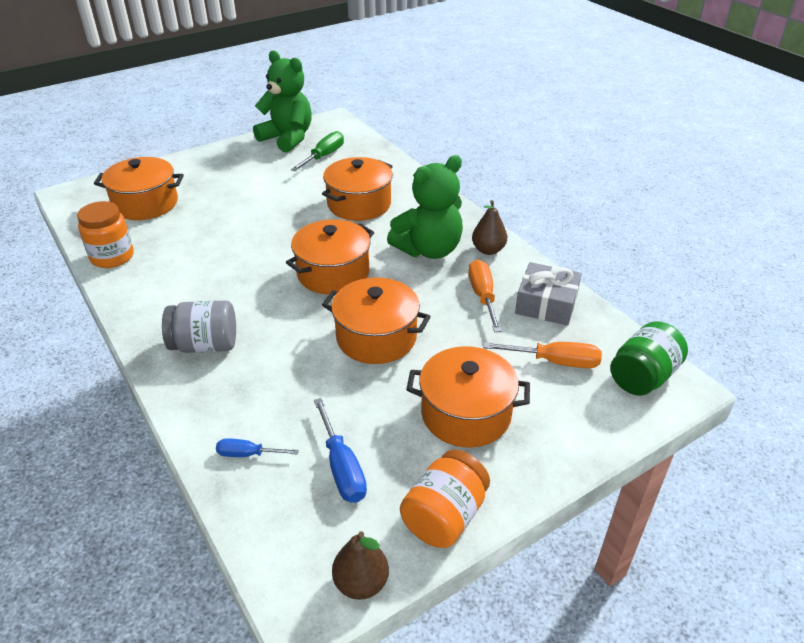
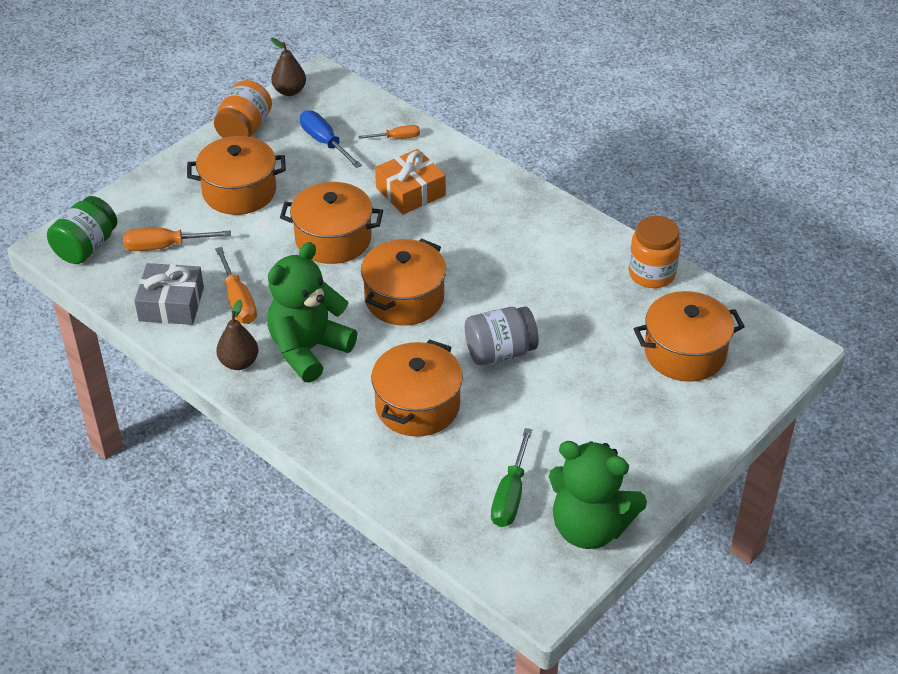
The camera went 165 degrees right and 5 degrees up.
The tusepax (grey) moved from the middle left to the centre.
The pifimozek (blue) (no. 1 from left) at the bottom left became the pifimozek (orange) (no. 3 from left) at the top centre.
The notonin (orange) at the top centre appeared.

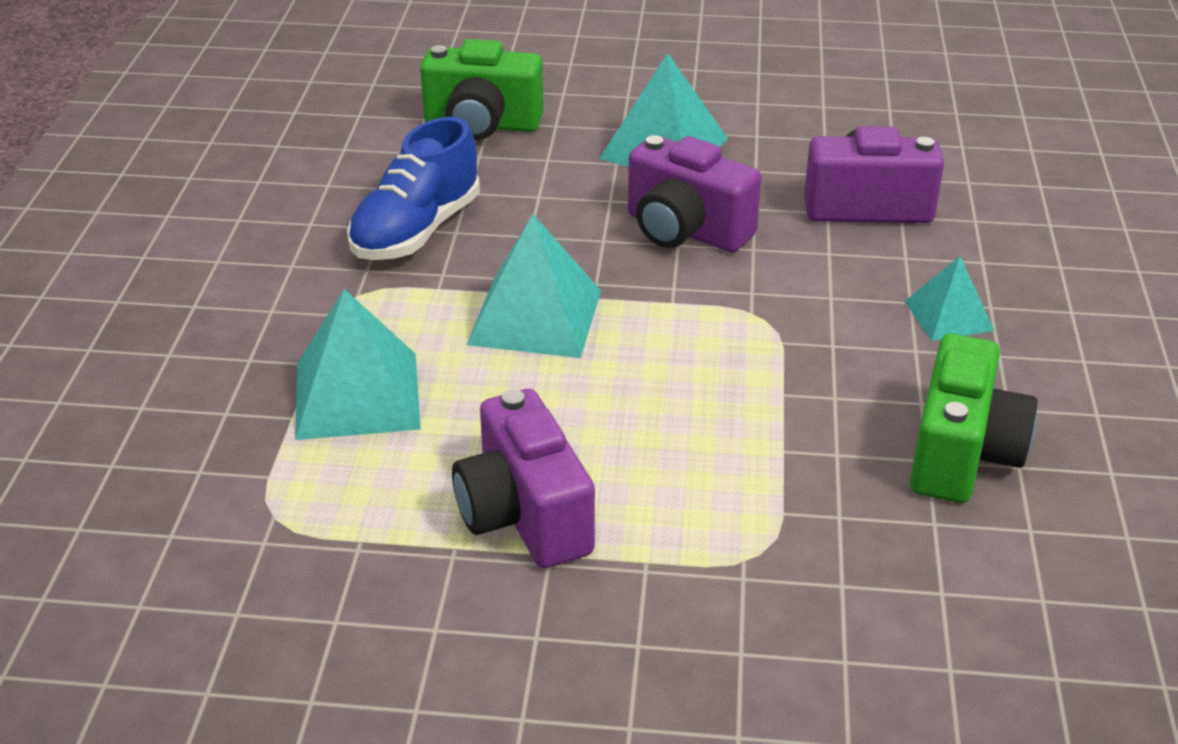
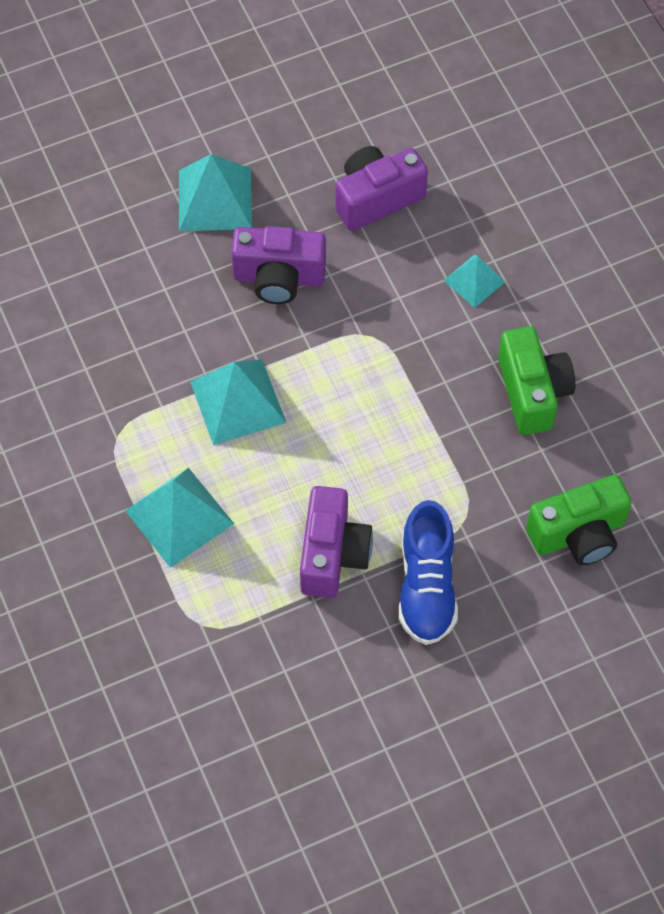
The camera went 30 degrees left and 25 degrees up.
The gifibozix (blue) moved from the top centre to the centre.
The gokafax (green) (no. 1 from left in the first image) moved from the top centre to the middle right.
The gokafax (purple) (no. 1 from left in the first image) at the centre turned 120 degrees counterclockwise.

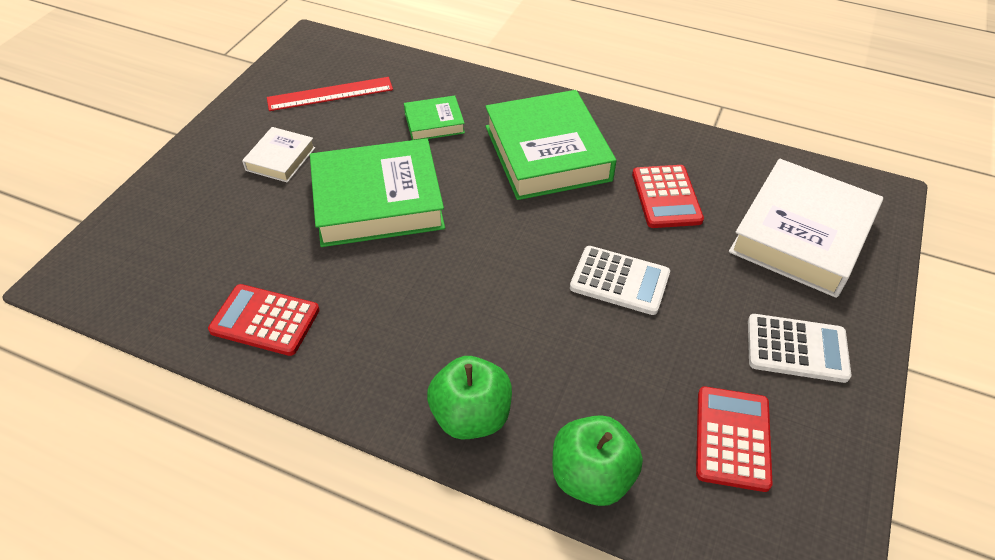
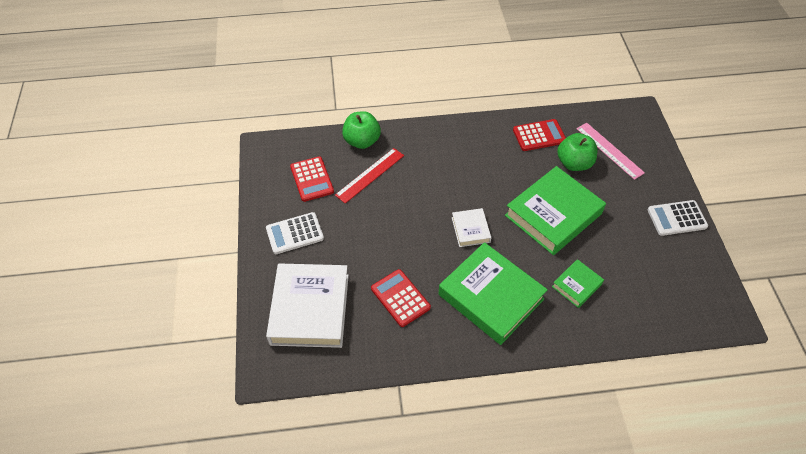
The camera went 150 degrees right and 5 degrees up.
The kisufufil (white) (no. 1 from left in the first image) moved from the top left to the centre.
The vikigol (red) moved from the top left to the centre.
The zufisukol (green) (no. 1 from left in the first image) moved from the bottom centre to the middle right.
The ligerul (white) (no. 1 from left in the first image) moved from the centre to the middle right.
The vikigol (pink) at the top right appeared.

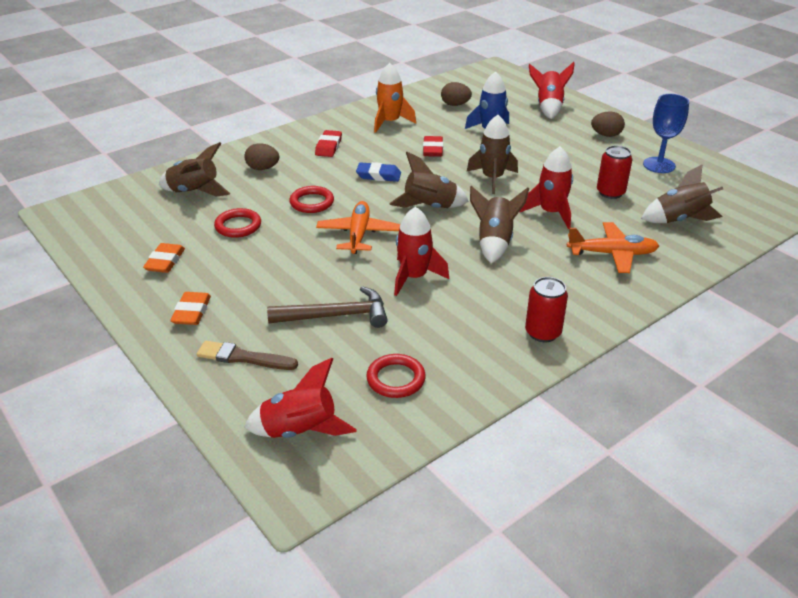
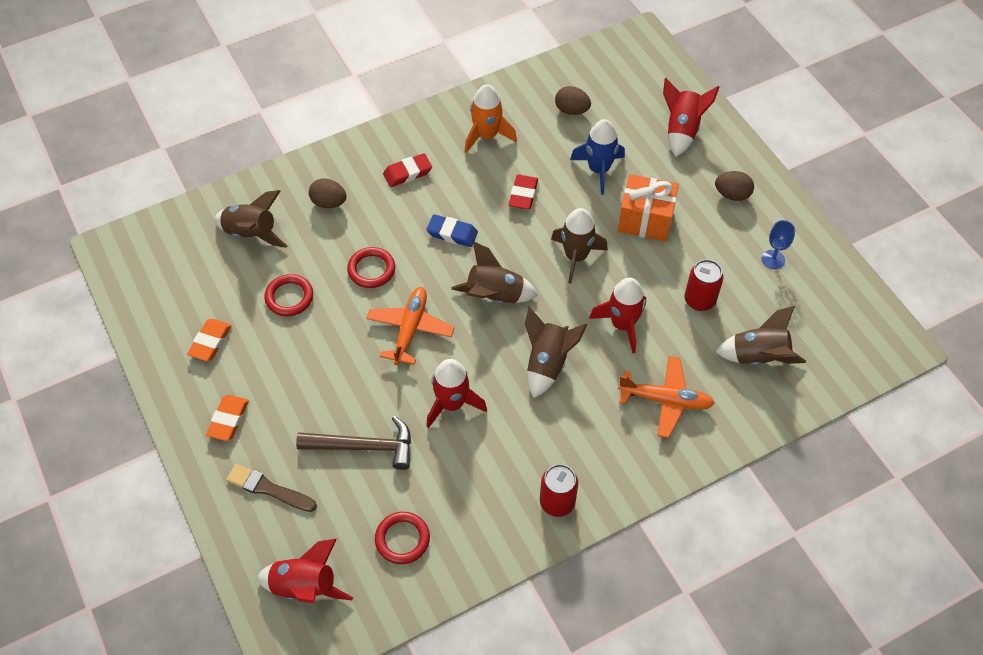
The camera went 10 degrees right and 20 degrees up.
The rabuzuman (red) (no. 1 from left) at the top centre turned 45 degrees clockwise.
The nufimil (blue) at the top right changed to 0.64 times the size.
The notonin (orange) at the top centre appeared.

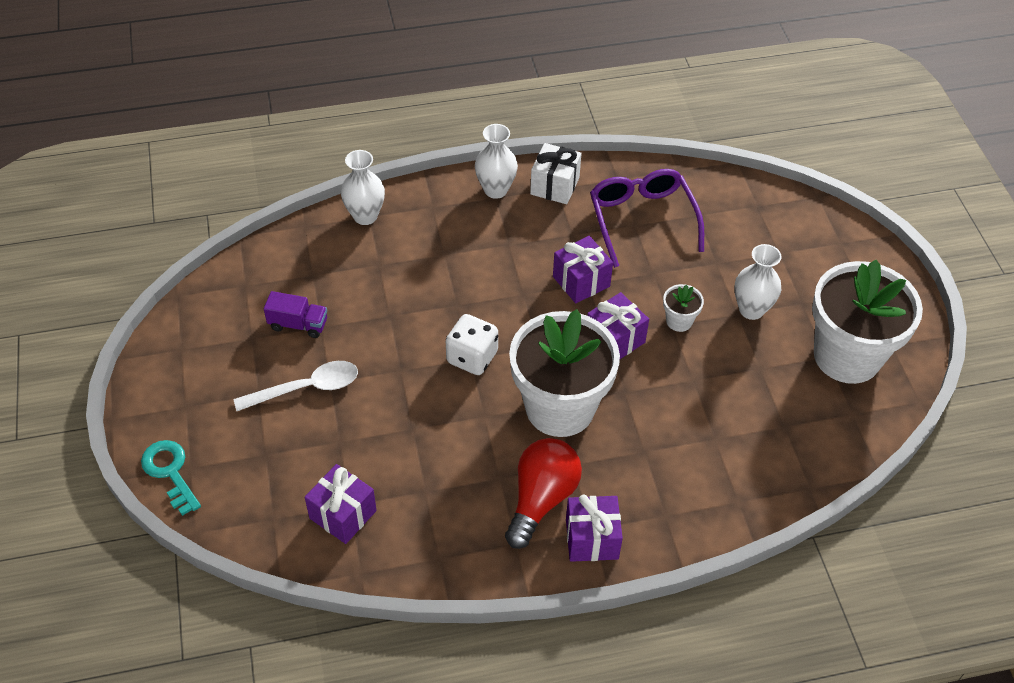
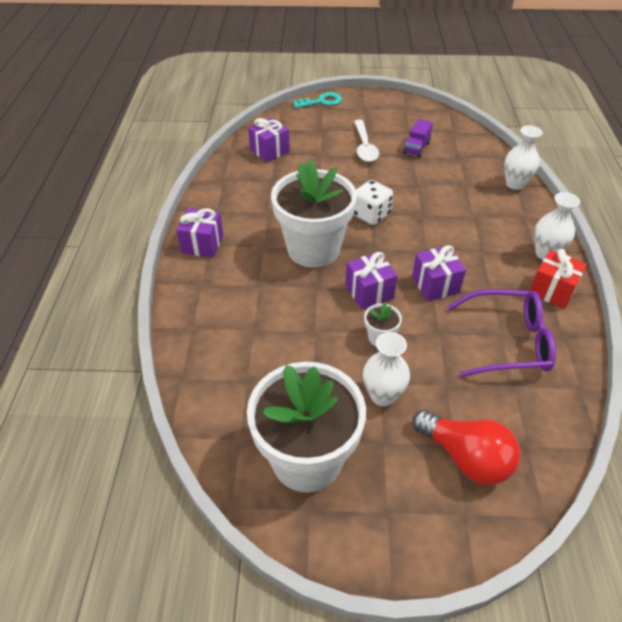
The camera went 105 degrees right and 5 degrees down.
The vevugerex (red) moved from the bottom centre to the bottom right.
The notonin (white) at the top centre became the notonin (red) at the middle right.

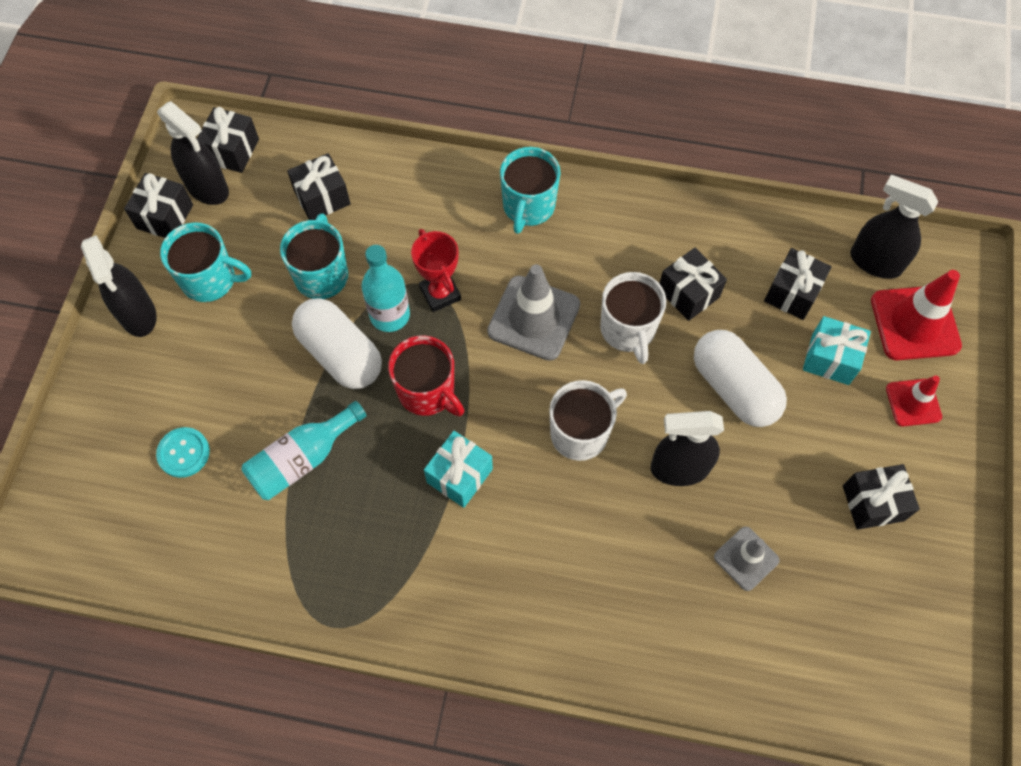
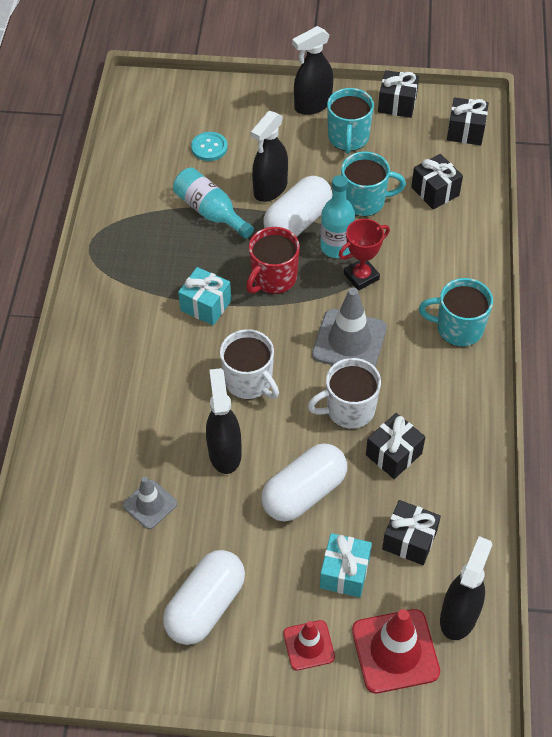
The camera went 85 degrees right and 10 degrees down.
The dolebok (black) (no. 2 from left) moved from the top left to the top centre.
The notonin (black) (no. 6 from left) at the middle right was replaced by the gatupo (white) (no. 1 from left) at the bottom centre.

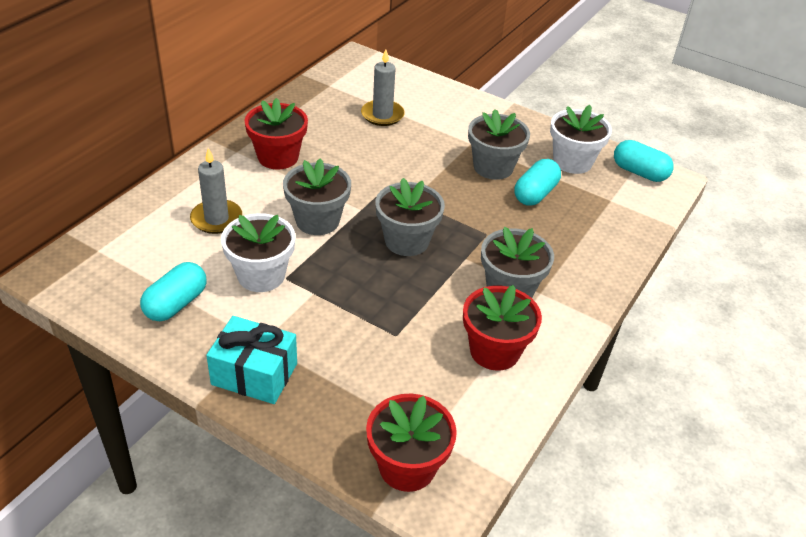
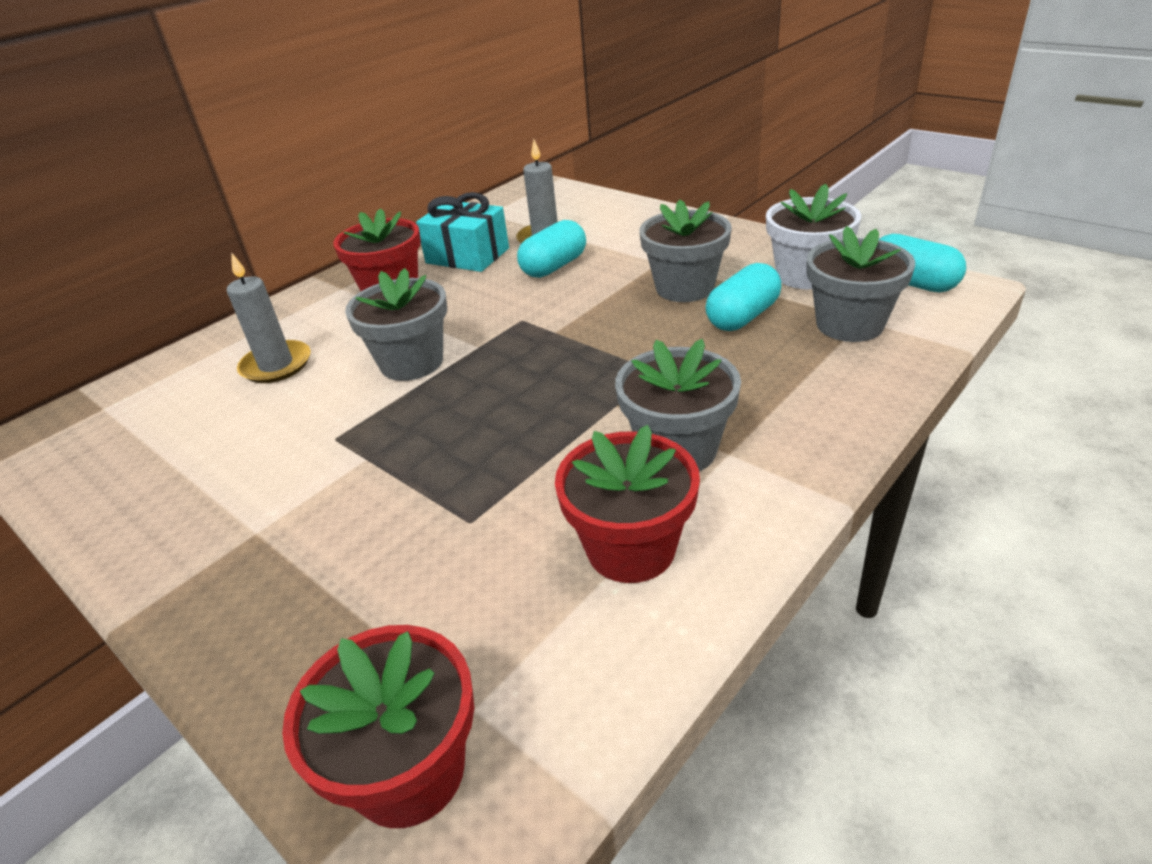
The camera went 15 degrees right and 5 degrees down.
The gatupo (turquoise) (no. 1 from left) moved from the middle left to the top centre.
The notonin (turquoise) moved from the bottom left to the top centre.
The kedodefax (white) (no. 1 from left) at the middle left disappeared.
The kedodefax (grey) (no. 2 from left in the first image) moved from the centre to the top right.

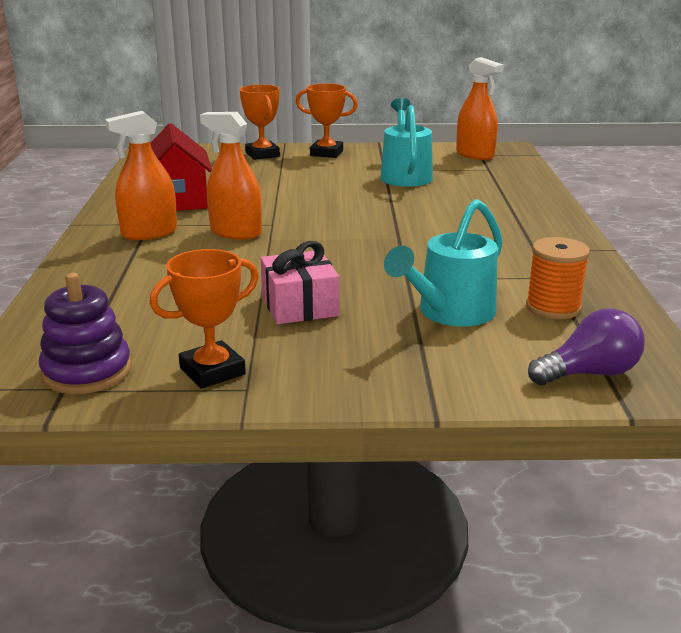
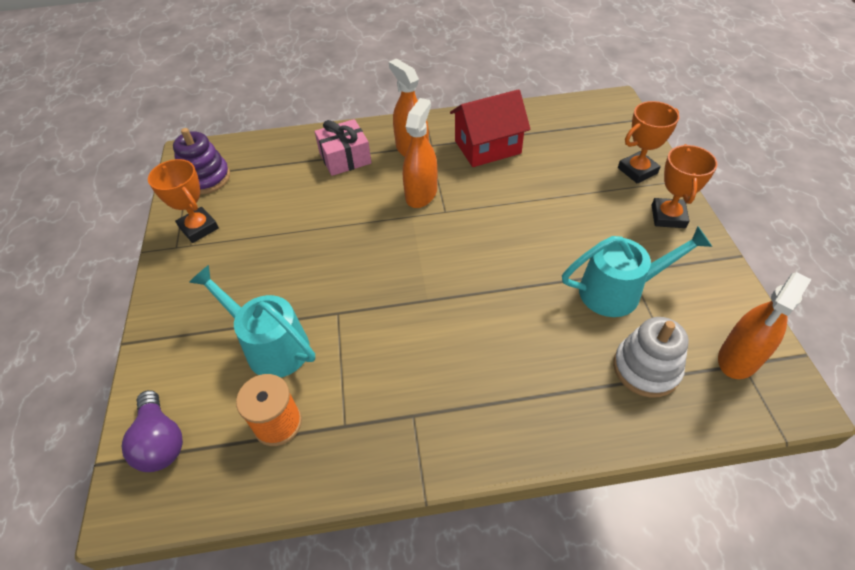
The camera went 85 degrees right and 25 degrees up.
The notonin (pink) moved from the centre to the top centre.
The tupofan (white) at the middle right appeared.

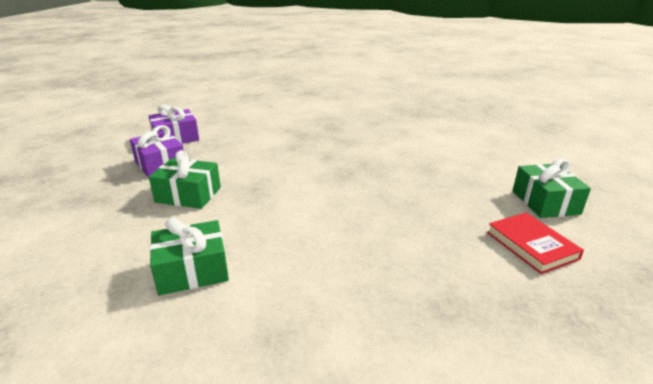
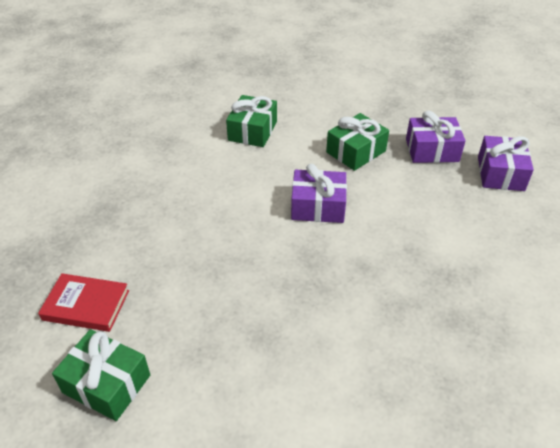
The camera went 125 degrees right and 15 degrees up.
The notonin (purple) (no. 1 from left) at the centre appeared.

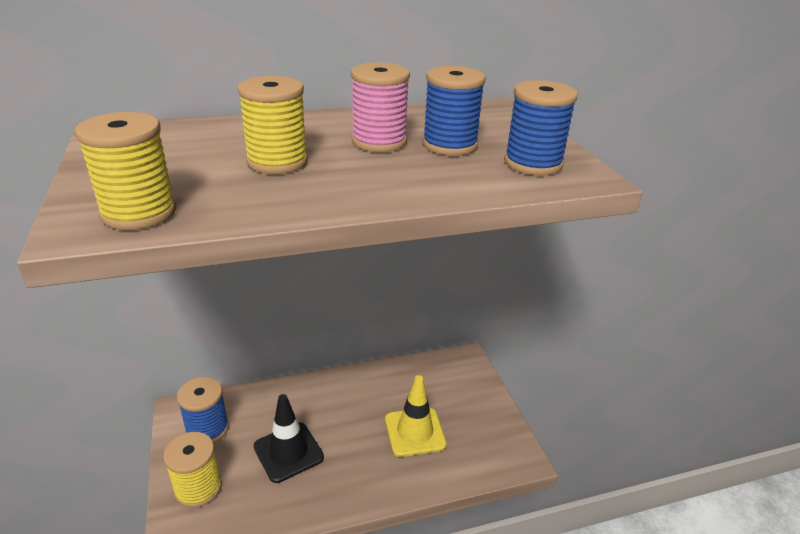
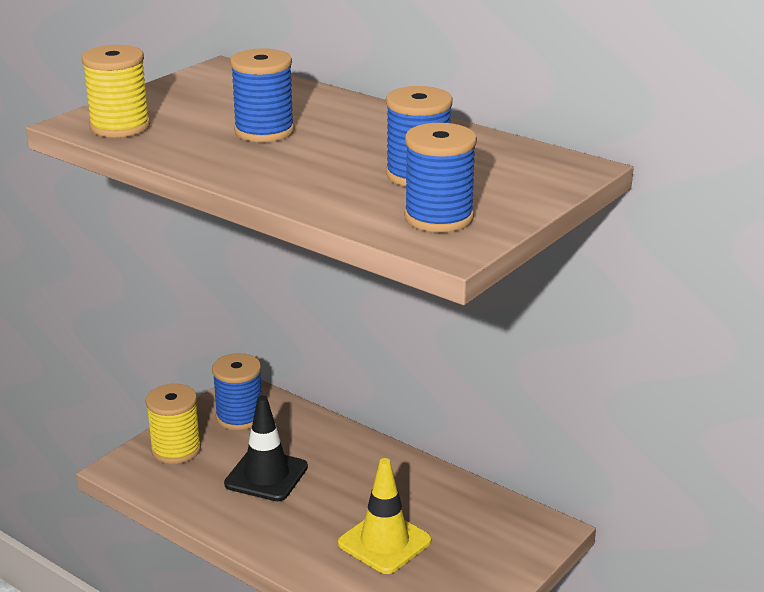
The camera went 55 degrees right and 5 degrees down.
The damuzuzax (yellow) (no. 3 from left) at the top centre became the damuzuzax (blue) (no. 2 from left) at the top centre.
The damuzuzax (pink) at the top centre disappeared.

